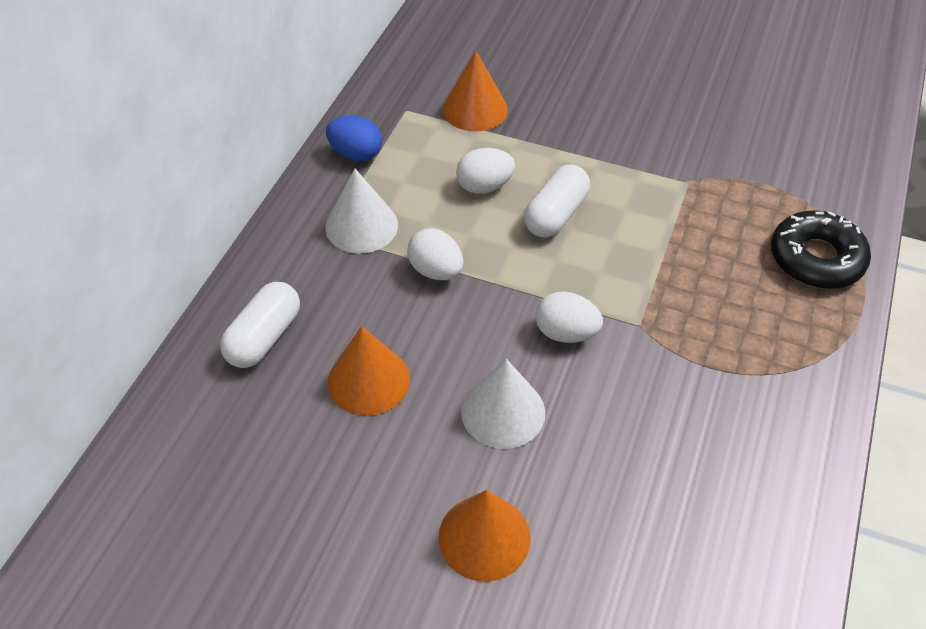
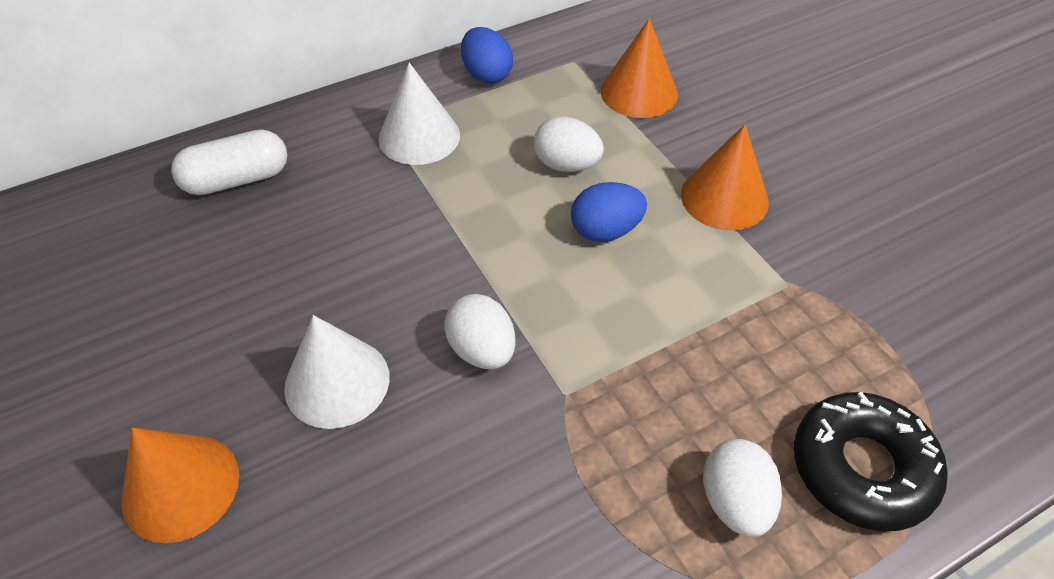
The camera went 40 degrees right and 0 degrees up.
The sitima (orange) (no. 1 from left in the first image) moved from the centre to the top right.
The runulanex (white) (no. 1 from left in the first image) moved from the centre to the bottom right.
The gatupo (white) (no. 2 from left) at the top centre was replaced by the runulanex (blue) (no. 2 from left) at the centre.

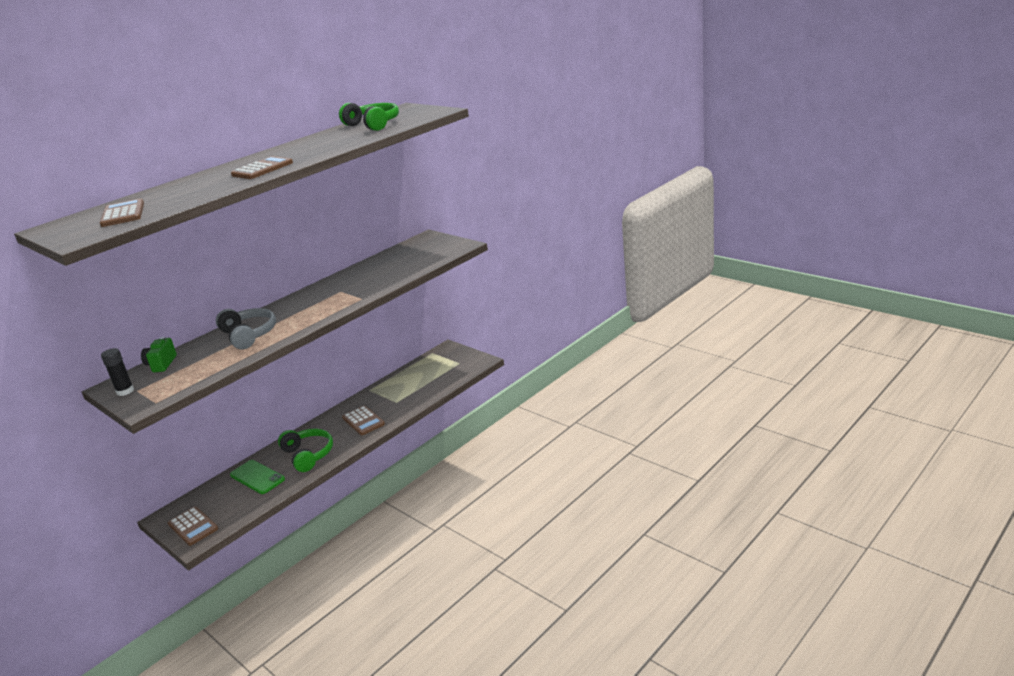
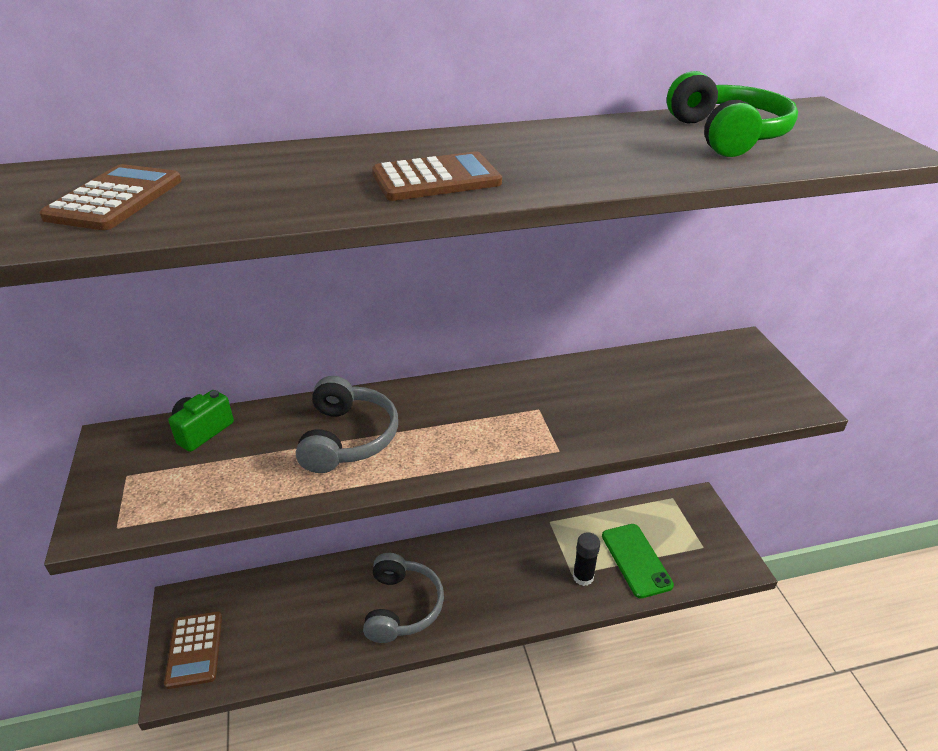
The camera went 30 degrees right and 10 degrees up.
The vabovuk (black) moved from the middle left to the bottom centre.
The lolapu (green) moved from the bottom left to the bottom right.
The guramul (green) (no. 1 from left) at the middle left became the guramul (grey) (no. 2 from left) at the bottom centre.
The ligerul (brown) (no. 4 from left) at the centre disappeared.

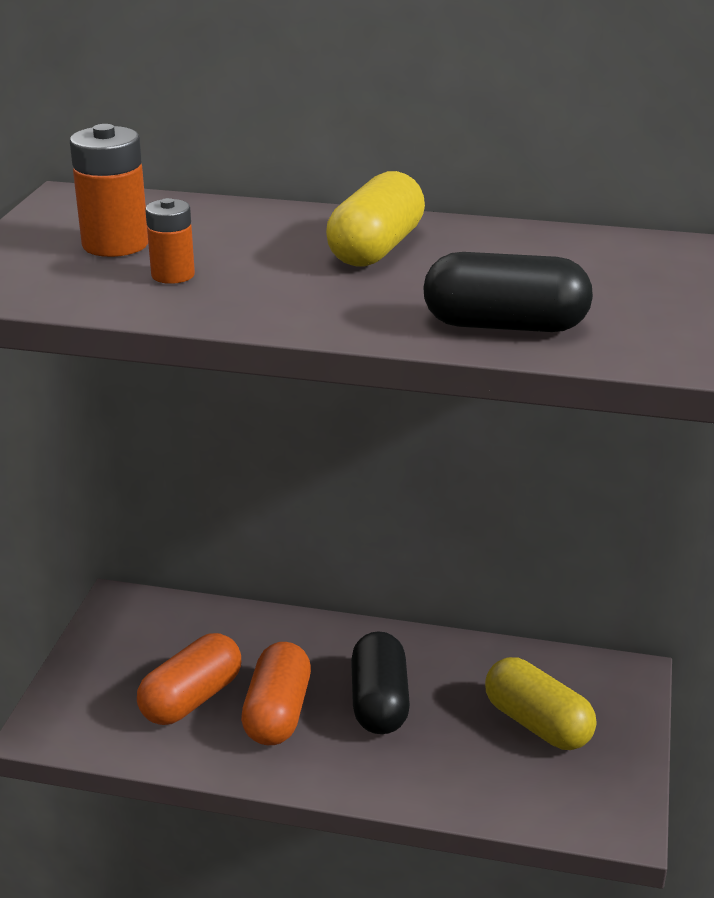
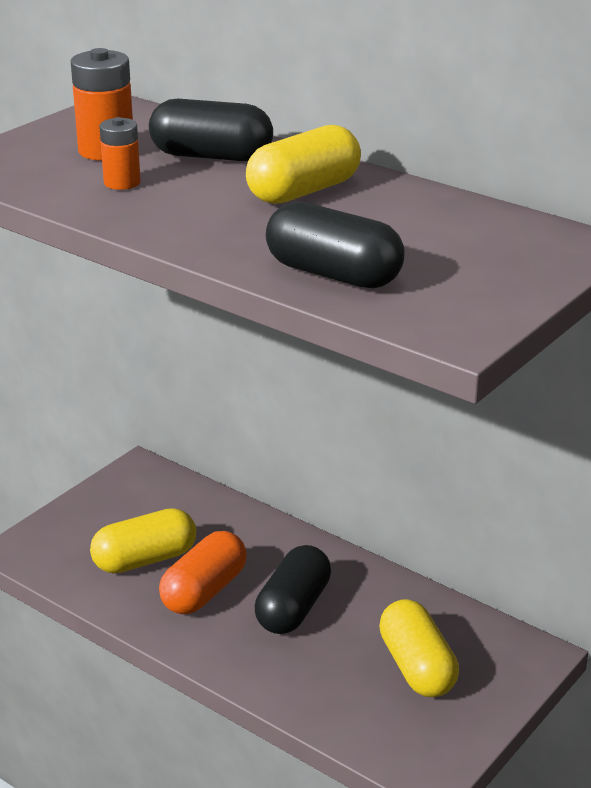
The camera went 25 degrees right and 0 degrees up.
The gatupo (orange) (no. 1 from left) at the bottom left became the gatupo (yellow) (no. 1 from left) at the bottom left.
The gatupo (black) (no. 1 from left) at the top centre appeared.

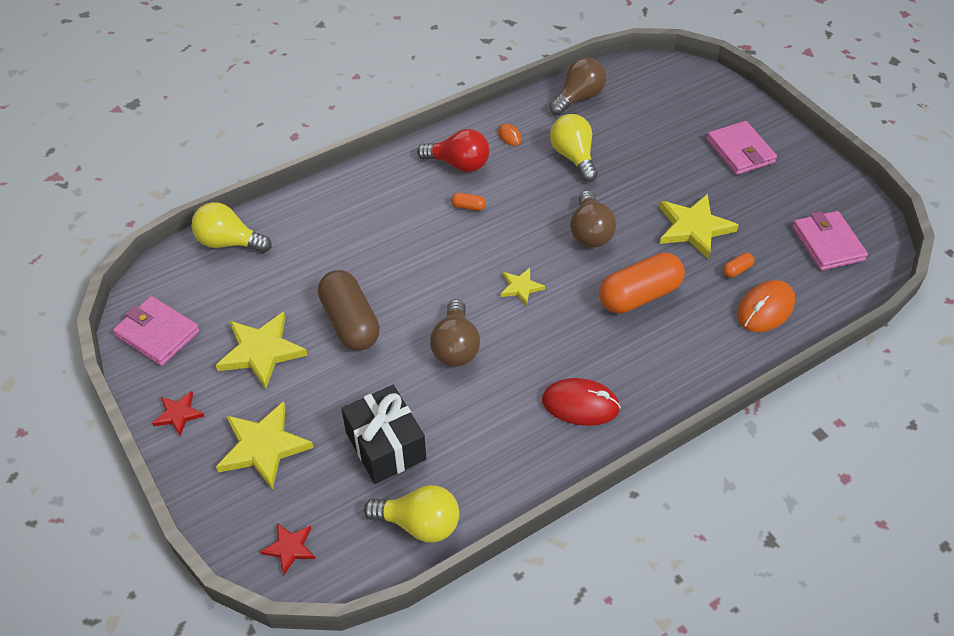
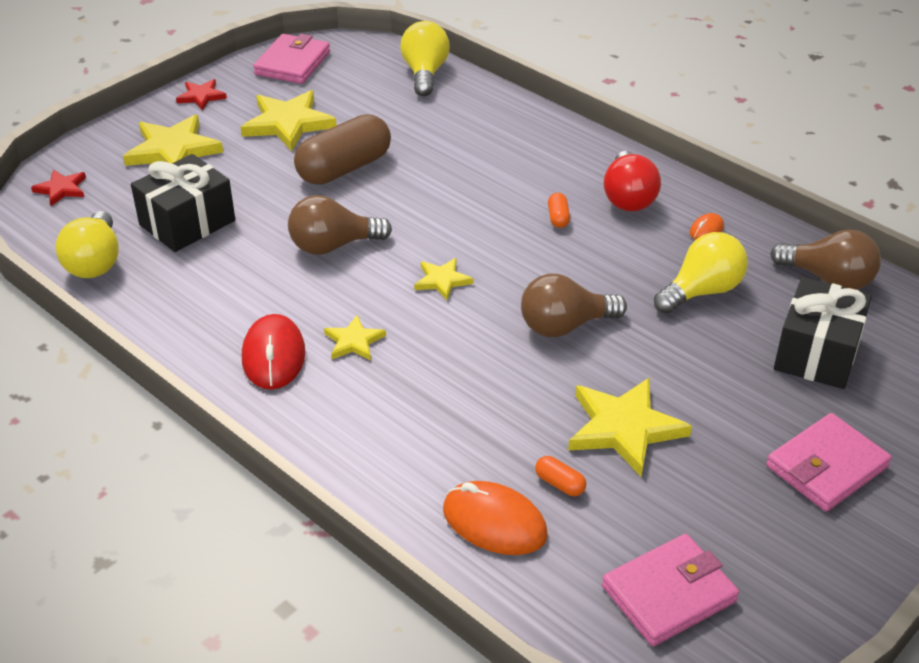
The camera went 75 degrees right and 10 degrees down.
The gatupo (orange) (no. 2 from left) at the middle right disappeared.
The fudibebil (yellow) (no. 3 from left) at the centre appeared.
The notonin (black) (no. 2 from left) at the middle right appeared.

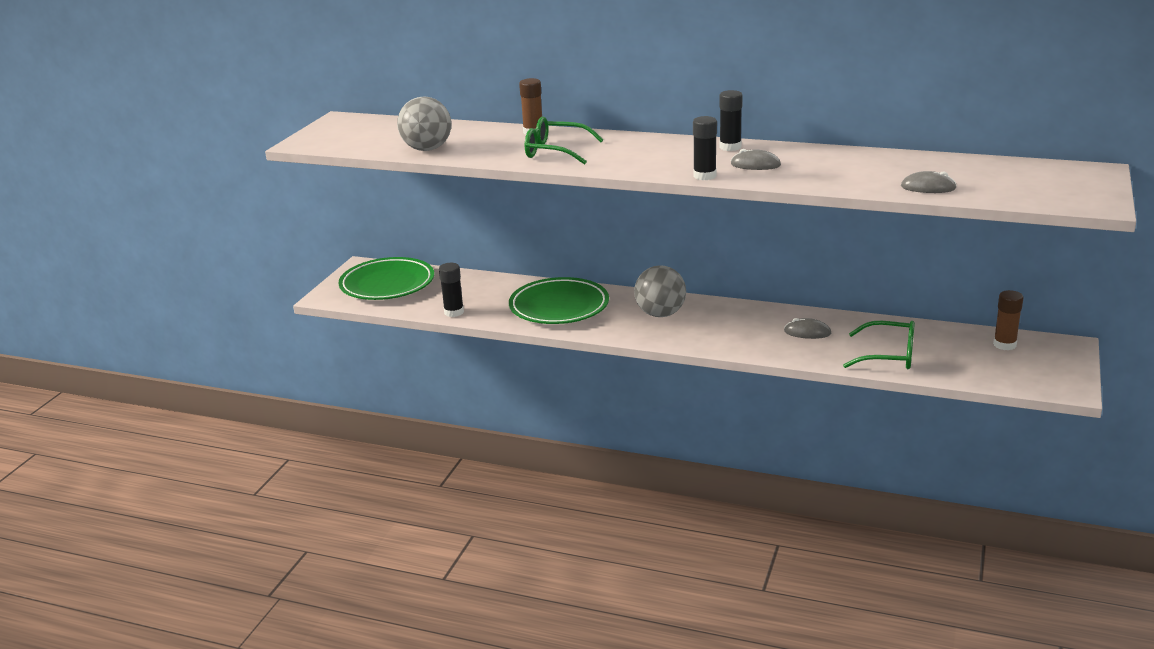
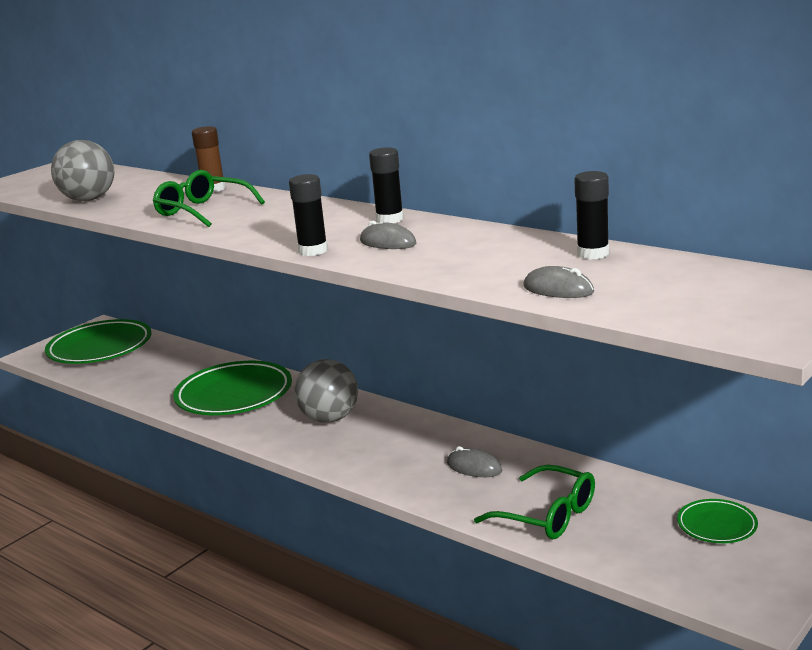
The camera went 20 degrees right and 5 degrees down.
The vabovuk (black) (no. 1 from left in the first image) moved from the centre to the top right.
The vabovuk (brown) (no. 2 from left) at the middle right was replaced by the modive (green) (no. 3 from left) at the bottom right.

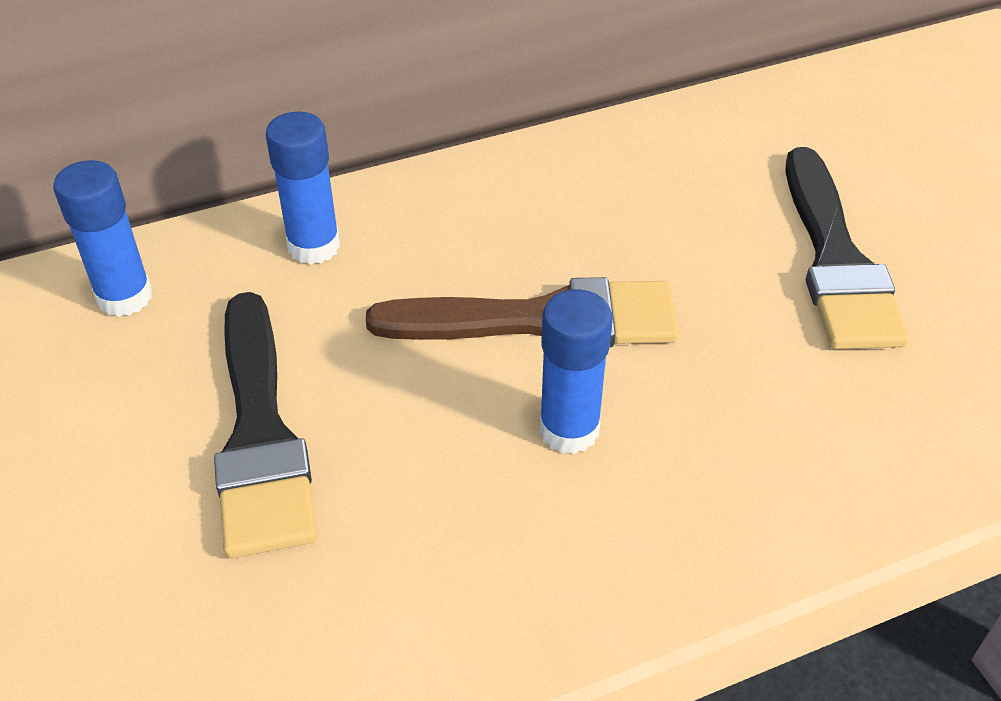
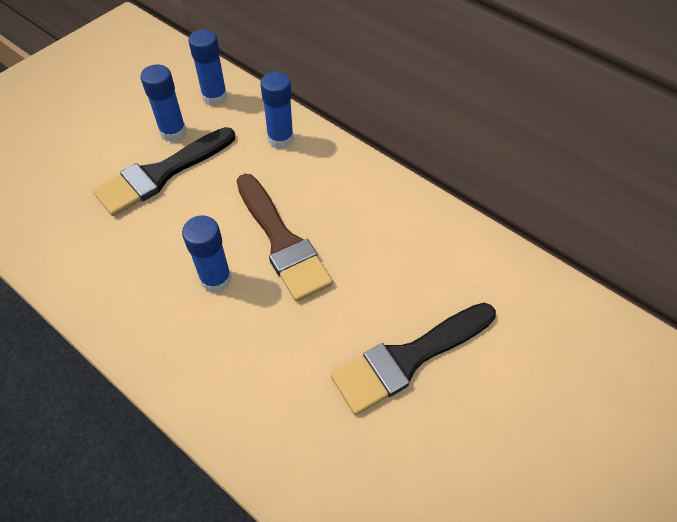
The camera went 60 degrees right and 10 degrees up.
The vabovuk (blue) (no. 1 from left) at the top left appeared.

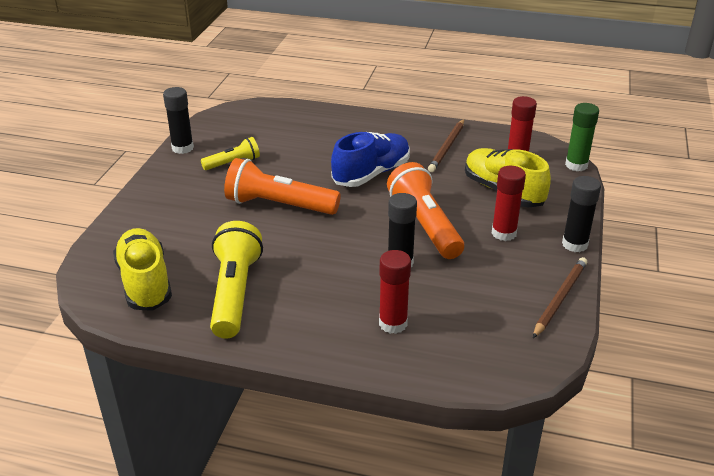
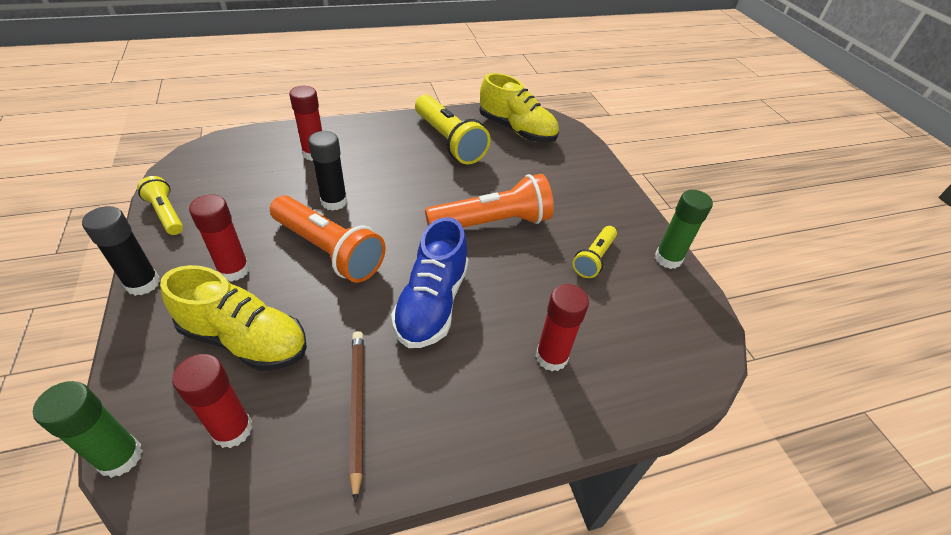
The camera went 145 degrees right and 10 degrees up.
The vabovuk (black) (no. 1 from left) at the top left became the vabovuk (green) (no. 2 from left) at the middle right.
The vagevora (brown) (no. 2 from left) at the middle right was replaced by the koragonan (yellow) (no. 1 from left) at the middle left.
The vabovuk (red) (no. 4 from left) at the centre appeared.

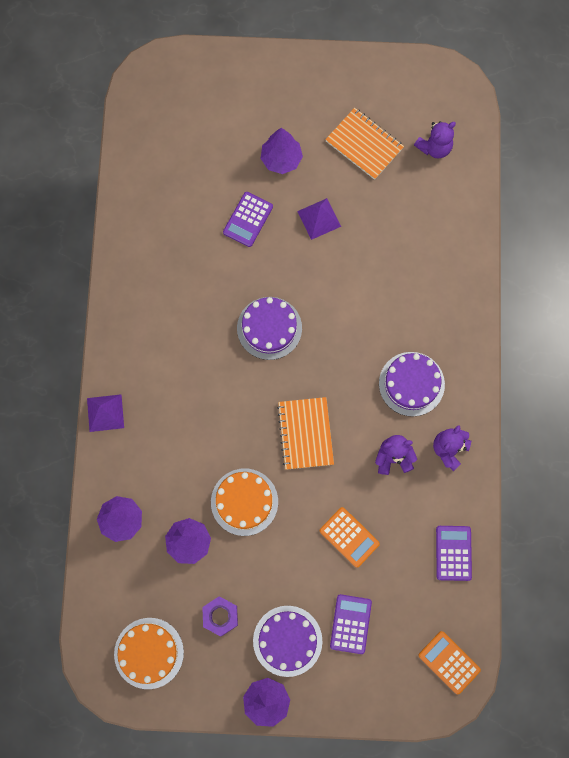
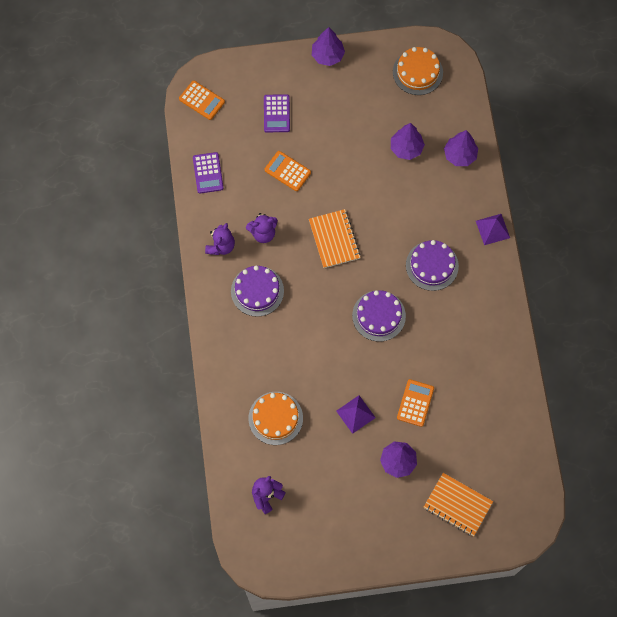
The camera went 170 degrees right and 5 degrees down.
The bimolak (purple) at the bottom centre disappeared.
The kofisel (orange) (no. 2 from left in the first image) moved from the centre to the bottom centre.
The ligerul (purple) (no. 1 from left) at the top centre became the ligerul (orange) (no. 3 from left) at the middle right.
The kofisel (purple) (no. 2 from left in the first image) moved from the bottom centre to the middle right.
The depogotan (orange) (no. 2 from left) moved from the top centre to the bottom right.

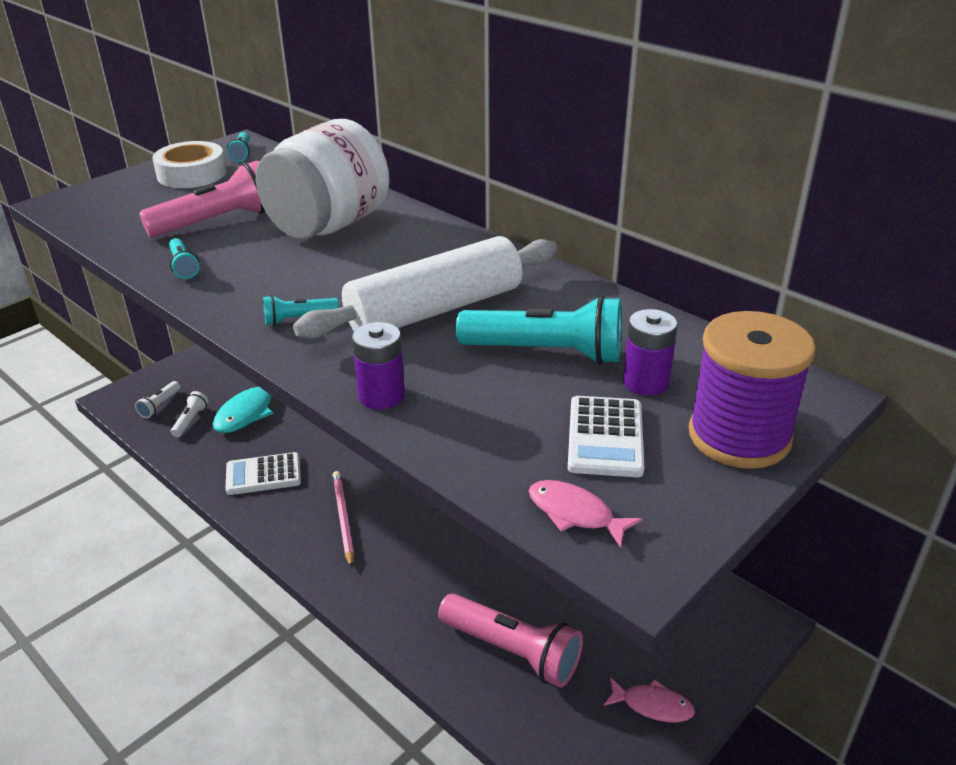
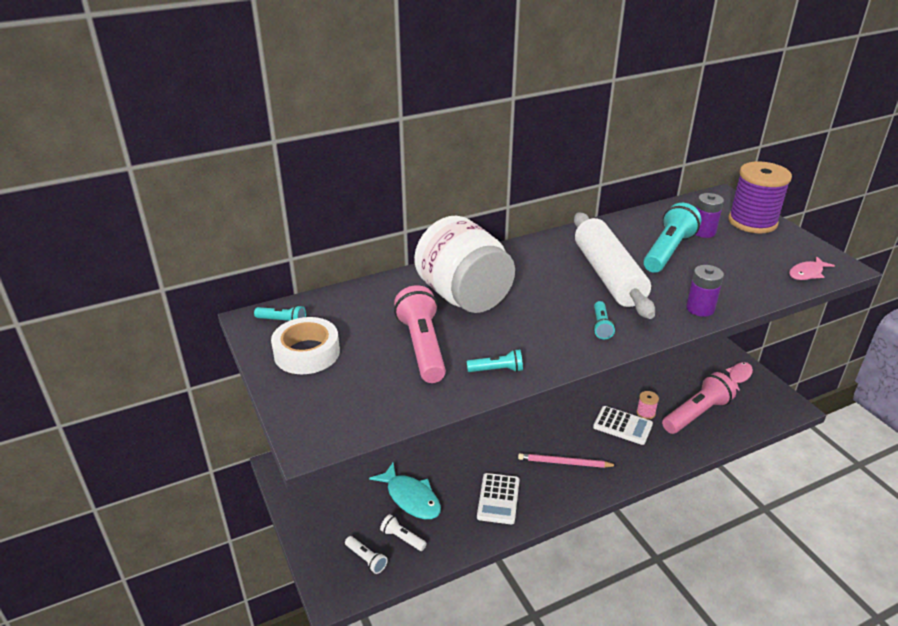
The camera went 70 degrees left and 0 degrees up.
The ligerul (white) (no. 2 from left) moved from the centre to the bottom right.
The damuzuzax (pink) at the middle right appeared.

